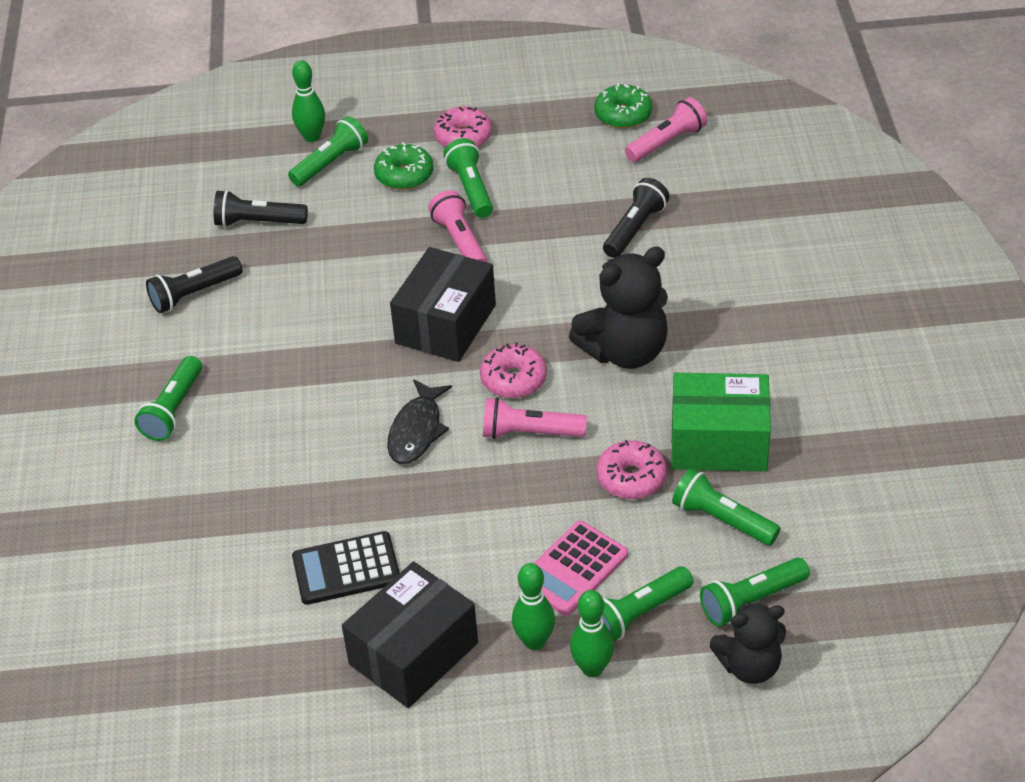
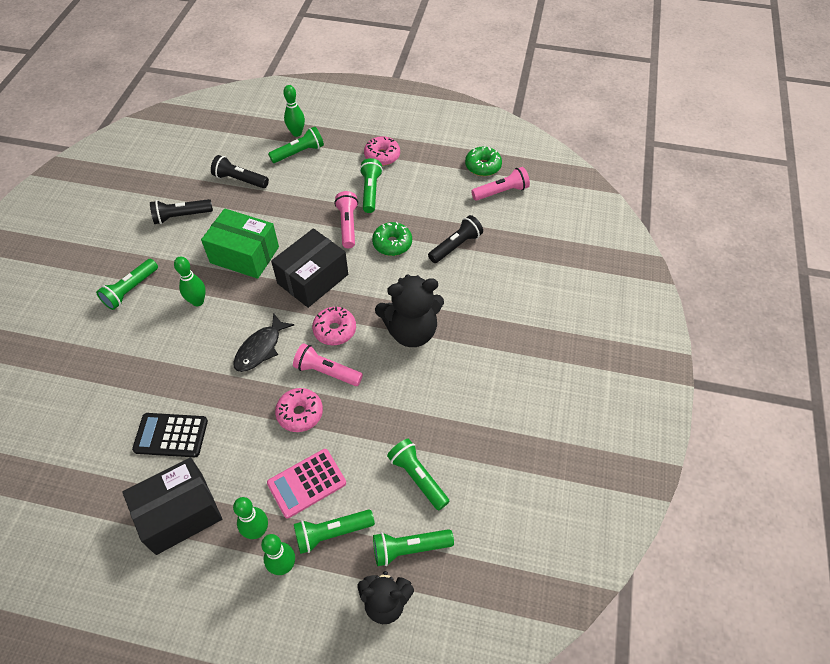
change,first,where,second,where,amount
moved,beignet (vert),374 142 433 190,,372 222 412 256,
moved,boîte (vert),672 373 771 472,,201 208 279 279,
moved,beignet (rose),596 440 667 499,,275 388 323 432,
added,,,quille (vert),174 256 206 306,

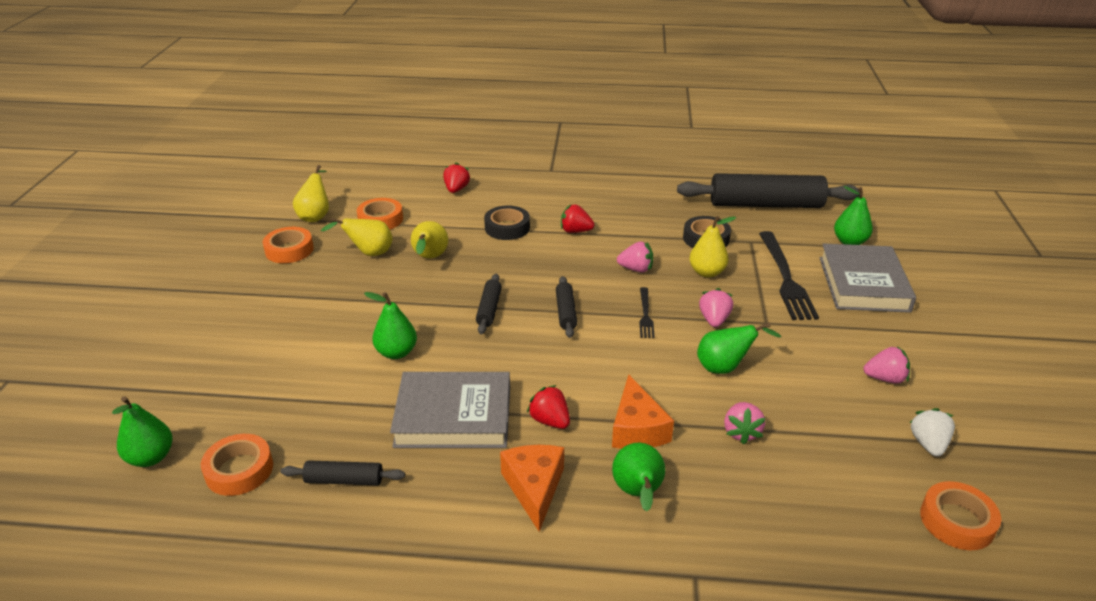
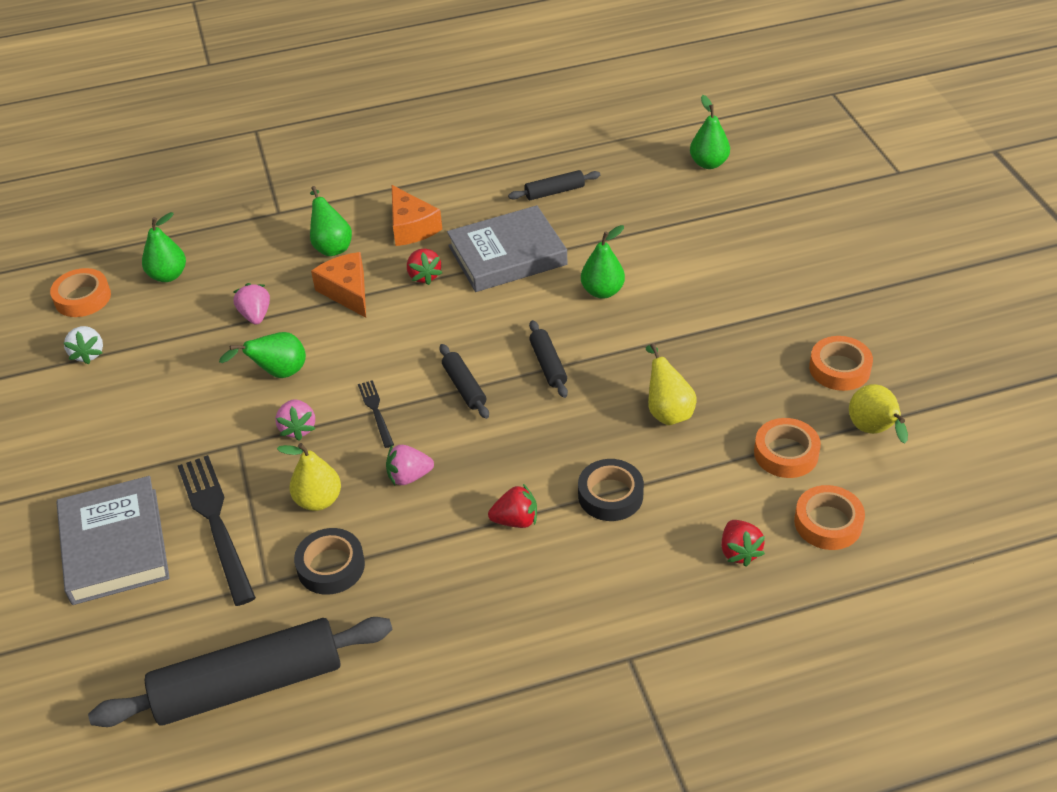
change,first,where,second,where,amount
moved,poire (vert),834 186 873 245,,142 212 186 282,
removed,poire (jaune),321 218 392 256,,,
removed,fraise (rose),863 346 910 384,,,
turned,fraise (rouge),527 385 570 429,,407 249 442 285,45 degrees clockwise
moved,ruban adhésif (orange),201 434 273 496,,794 485 865 550,

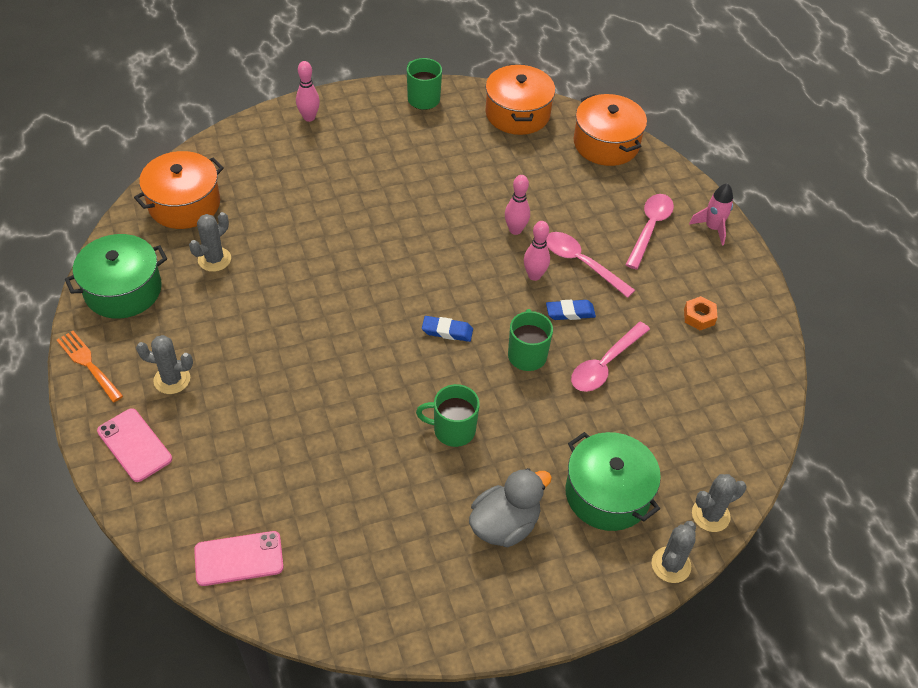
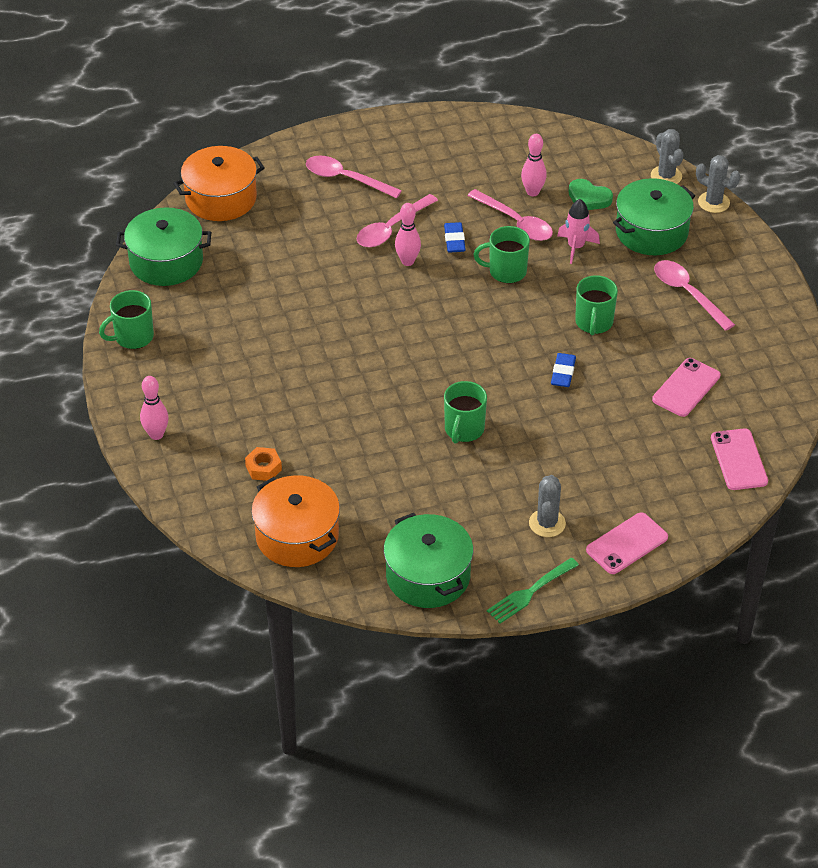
change,first,where,second,where,amount
recoloured,marmite (orange),485 65 555 135,marmite (vert),116 207 211 286,
moved,quille (rose),505 175 530 235,,521 134 547 196,
moved,fusée (rose),689 183 733 246,,557 199 600 264,
removed,cactus (gris),189 212 231 272,,,
moved,écrou (orange),684 296 718 330,,245 447 282 481,
moved,gomme (bleu),422 316 473 342,,551 353 576 387,
recoloured,fourchette (orange),57 331 123 402,fourchette (vert),487 558 579 624,
replaced,canard (gris),469 468 552 547,cuillère (rose),654 260 735 331,
added,,,cœur (vert),569 179 613 210,
added,,,téléphone (rose),652 358 721 417,
added,,,tasse (vert),444 381 487 444,

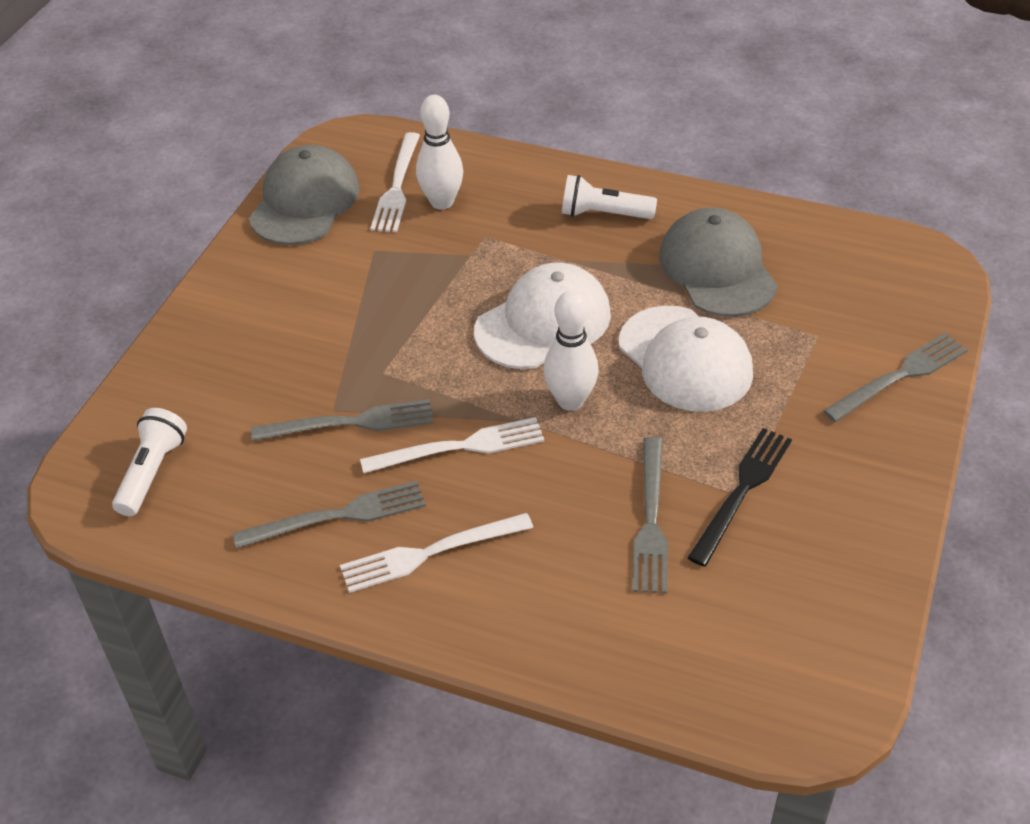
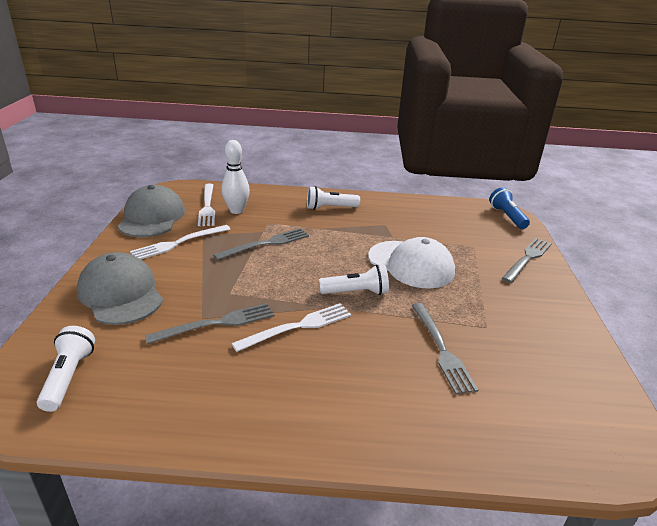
change,first,where,second,where,amount
moved,casquette (gris),659 208 778 317,,77 252 163 325,
removed,casquette (blanc),474 262 611 369,,,
replaced,quille (blanc),543 291 599 411,lampe de poche (blanc),319 265 389 295,
removed,fourchette (noir),687 428 792 567,,,
moved,fourchette (gris),233 481 426 549,,213 228 309 260,
moved,fourchette (blanc),340 513 533 593,,130 225 231 259,
added,,,lampe de poche (bleu),489 187 530 229,

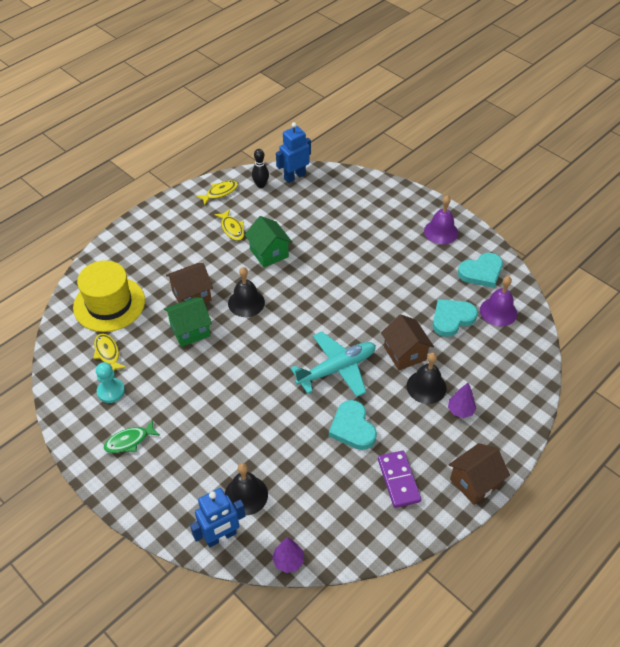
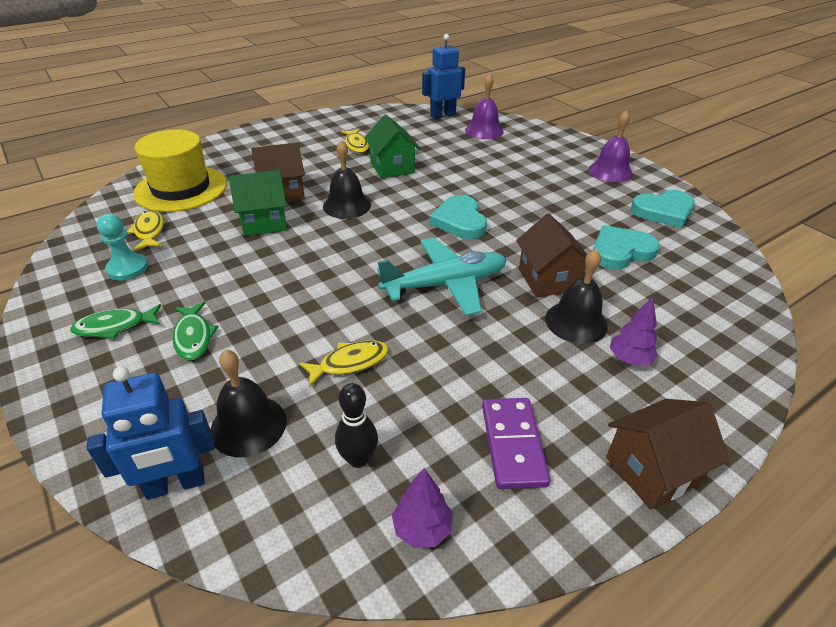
change,first,where,second,where,amount
moved,quille (noir),252 149 269 188,,335 383 378 468,
moved,poisson (jaune),196 180 238 205,,299 340 389 387,
moved,cloche (violet),480 276 517 326,,465 74 504 139,
moved,cœur (turquoise),329 400 377 450,,429 195 487 239,
moved,arbre (violet),272 537 304 573,,392 468 453 548,
added,,,poisson (vert),172 301 218 360,

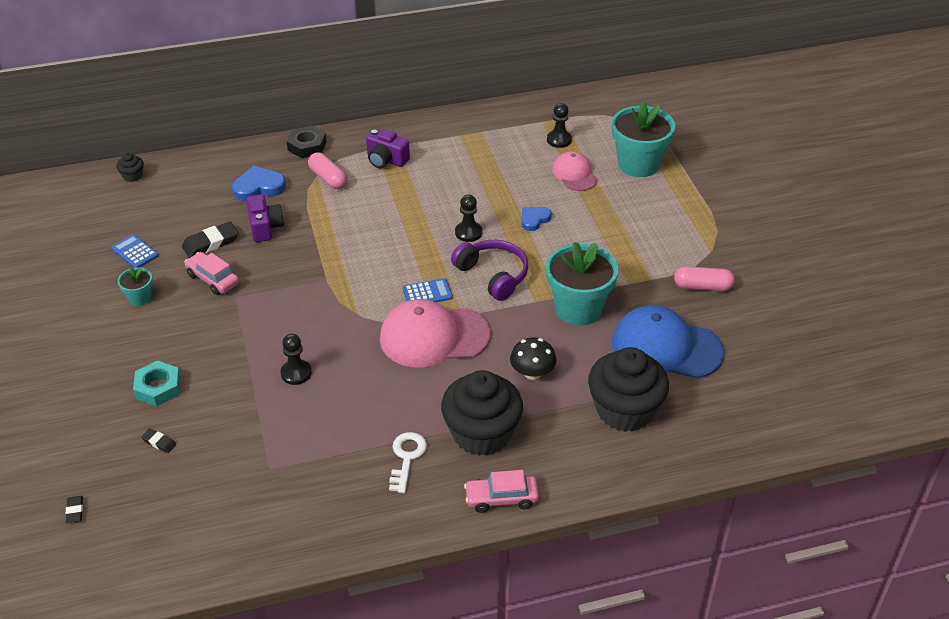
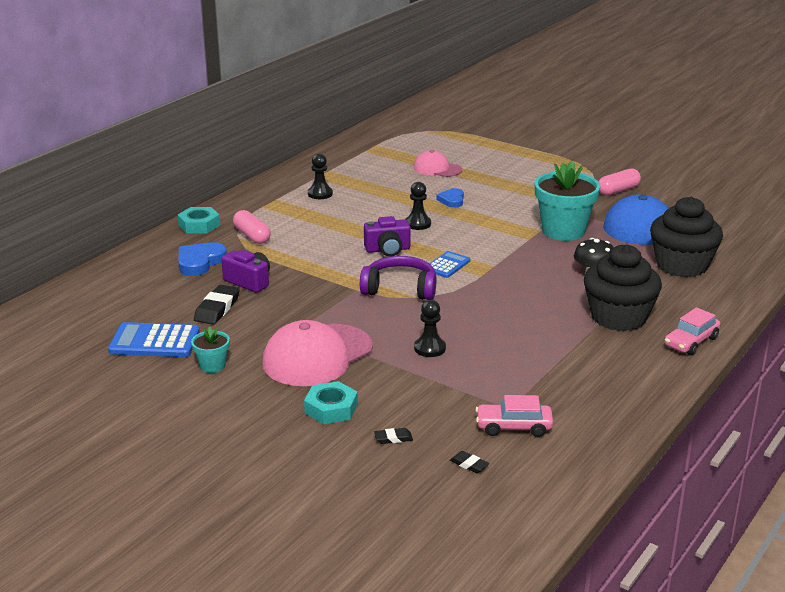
change,first,where,second,where,amount
removed,pot de fleurs (turquoise),612 101 675 177,,,
moved,pion (noir),547 103 572 148,,308 153 333 199,
recoloured,écrou (noir),287 126 327 158,écrou (turquoise),177 207 220 233,
moved,appareil photo (violet),366 129 410 168,,364 216 411 257,
removed,muffin (noir),116 152 144 182,,,
turned,gélule (rose),308 152 347 189,,233 210 271 244,45 degrees clockwise
resized,calculatrice (bleu),111 234 159 268,,108 322 200 357,x1.63
moved,casque audio (violet),451 240 529 301,,360 256 436 300,
moved,voiture (rose),184 252 239 295,,476 395 553 437,
moved,casquette (rose),380 299 490 368,,262 320 373 386,
removed,clé (blanc),389 432 427 493,,,
moved,gomme (noir),66 496 83 523,,450 451 489 473,

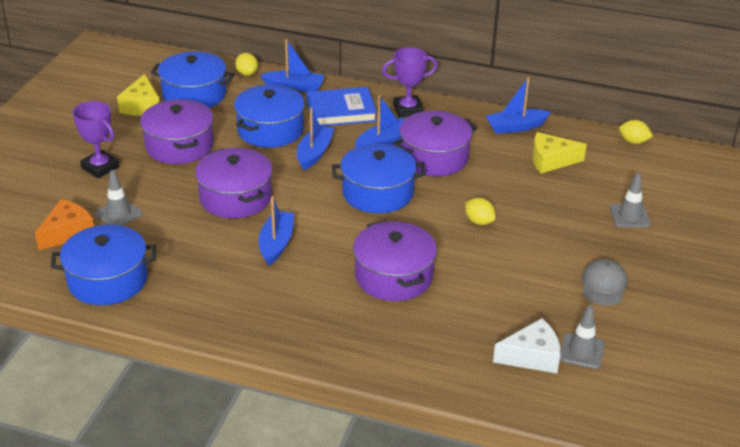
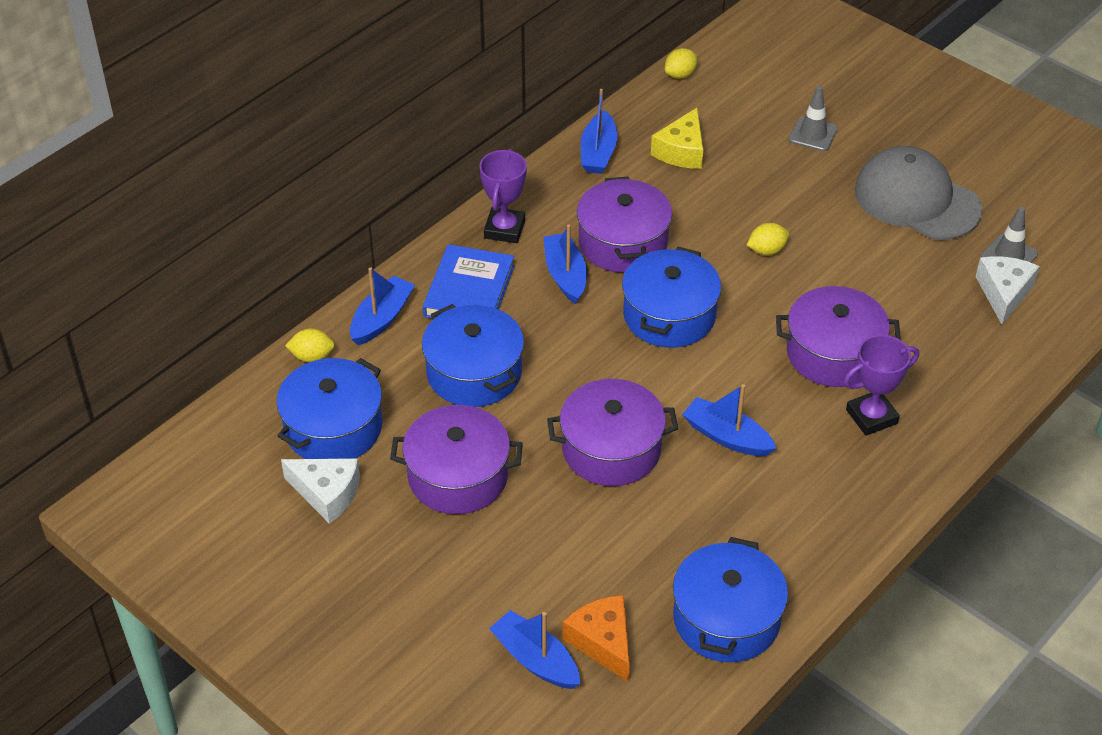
change,first,where,second,where,amount
recoloured,fromage (jaune),117 74 159 116,fromage (blanc),281 458 360 524,
moved,trophée (violet),72 101 120 178,,844 335 919 436,
moved,bateau (bleu),297 107 334 170,,489 610 580 689,
removed,cône de chantier (gris),95 170 142 226,,,
resized,casquette (gris),582 259 628 306,,854 146 983 240,x1.93

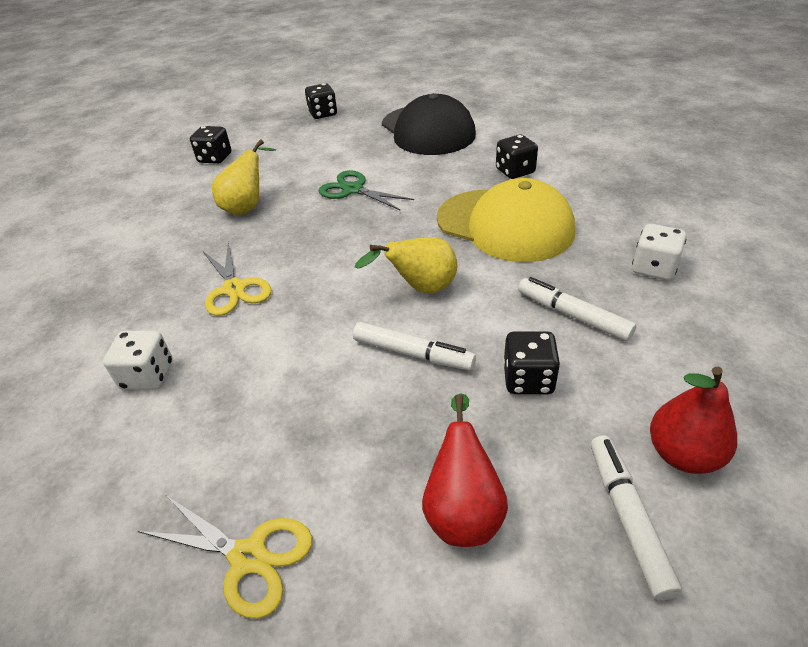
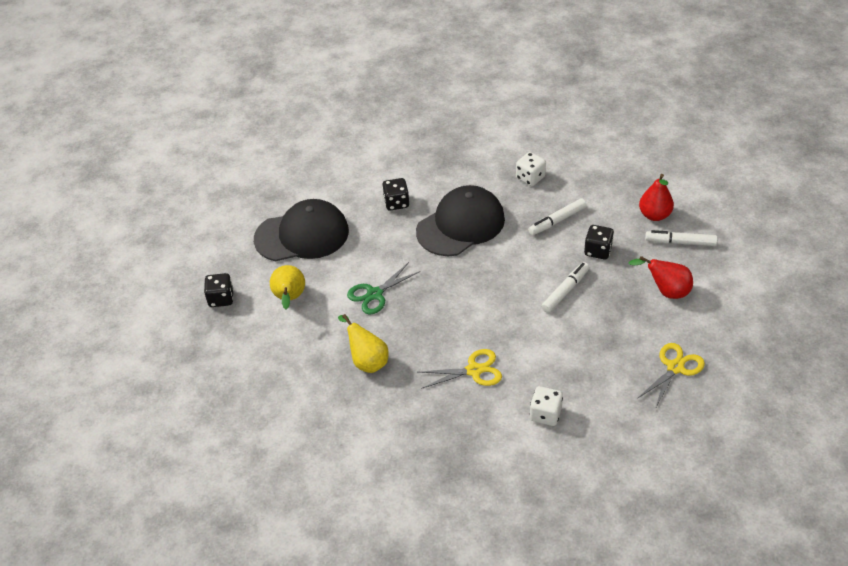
change,first,where,second,where,amount
removed,dé (noir),190 126 231 164,,,
recoloured,casquette (jaune),437 178 575 262,casquette (noir),416 185 505 256,
moved,poire (jaune),355 237 457 293,,270 265 305 309,

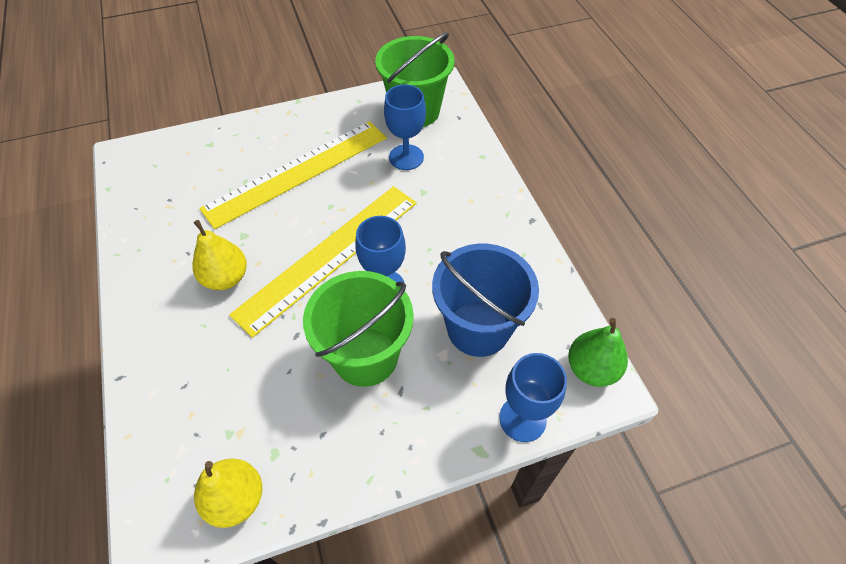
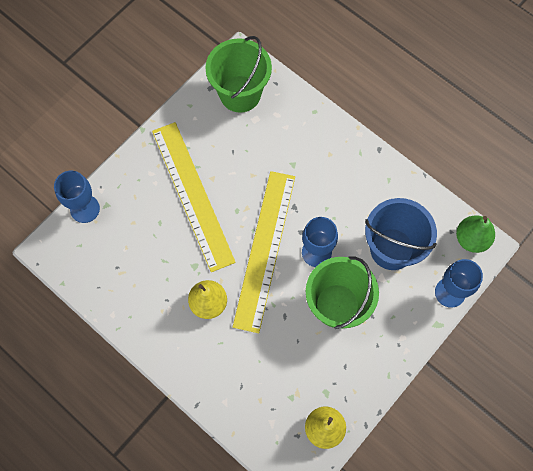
change,first,where,second,where,amount
moved,verre à pied (bleu),384 84 426 170,,54 171 100 223,
turned,règle (jaune),199 121 387 229,,152 122 236 272,45 degrees counterclockwise

